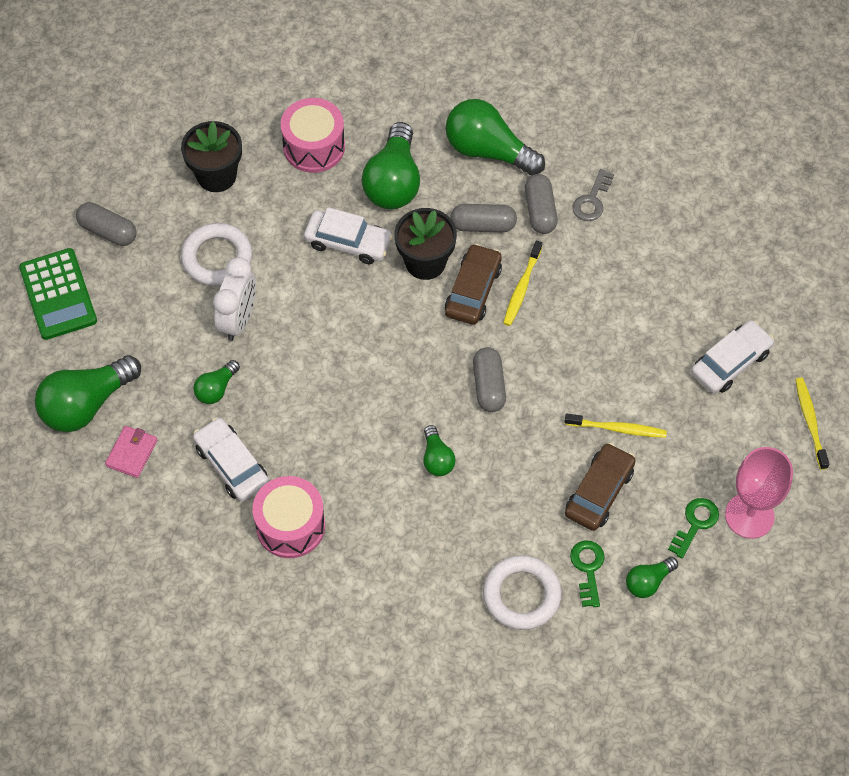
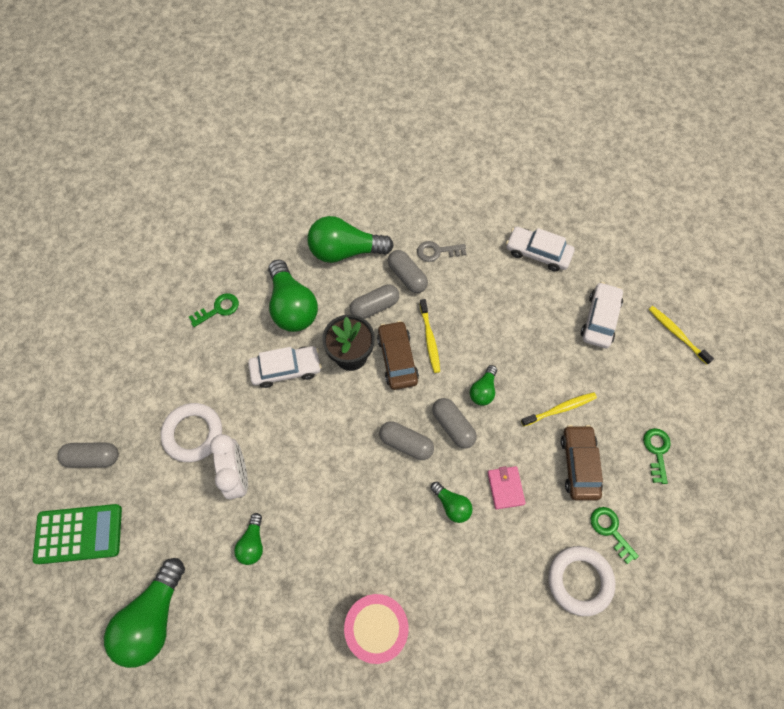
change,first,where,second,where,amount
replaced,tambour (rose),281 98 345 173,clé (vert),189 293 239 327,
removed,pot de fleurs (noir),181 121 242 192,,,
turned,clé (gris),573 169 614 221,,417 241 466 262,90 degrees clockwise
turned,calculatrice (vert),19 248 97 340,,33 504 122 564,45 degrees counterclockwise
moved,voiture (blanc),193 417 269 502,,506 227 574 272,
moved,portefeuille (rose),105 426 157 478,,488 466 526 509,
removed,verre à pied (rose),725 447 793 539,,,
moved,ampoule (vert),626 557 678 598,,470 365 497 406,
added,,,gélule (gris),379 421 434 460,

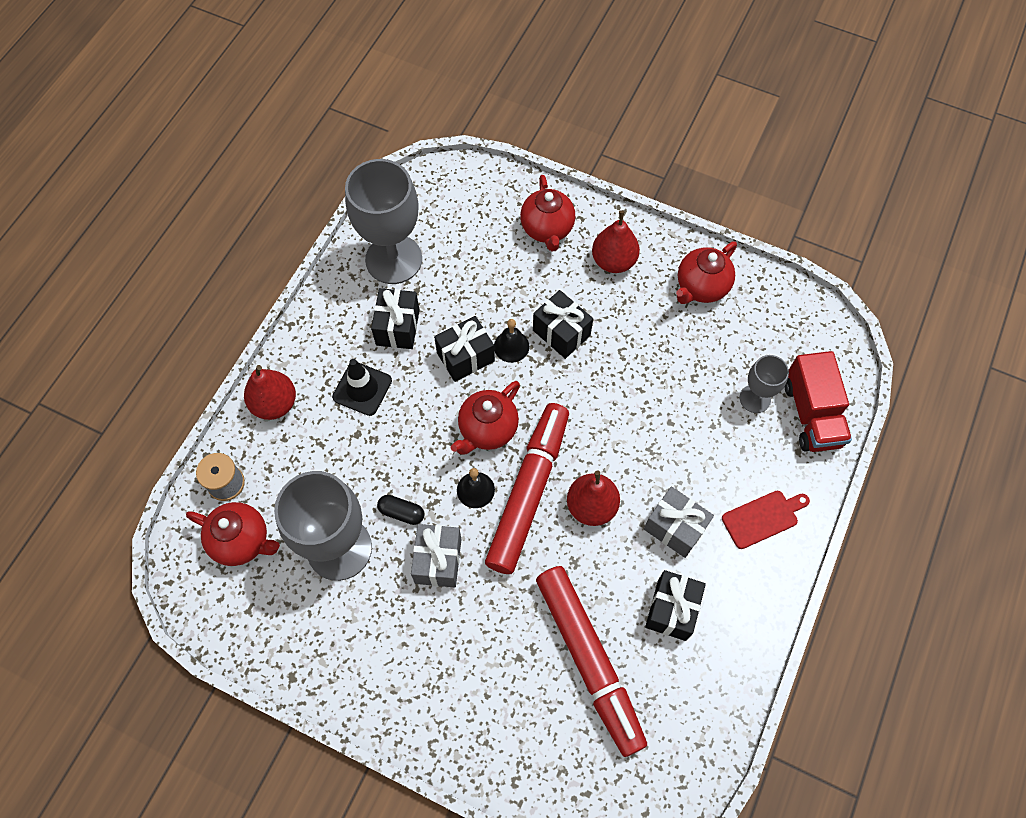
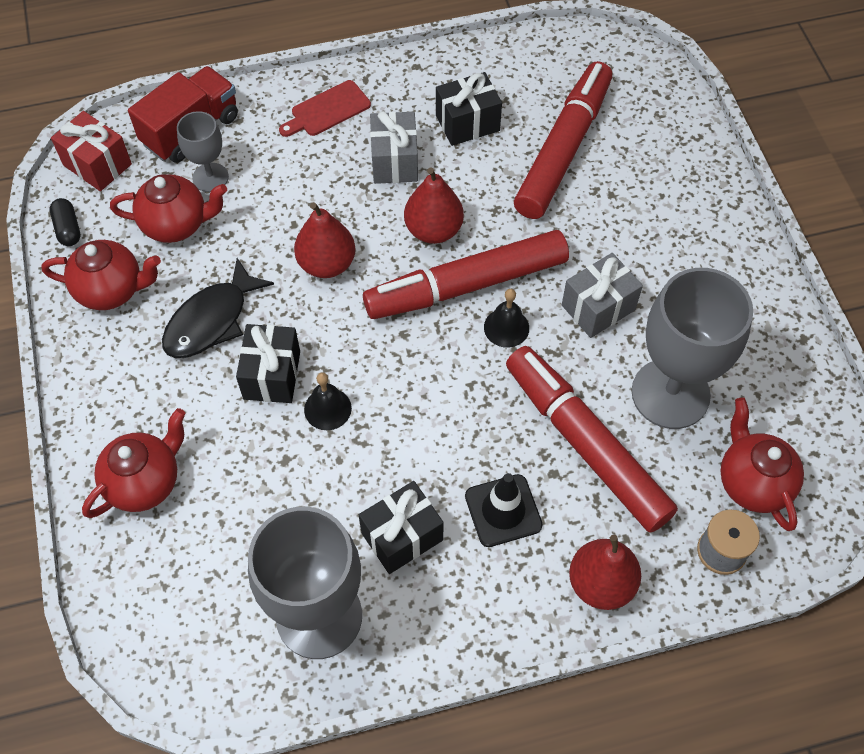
change,first,where,second,where,amount
moved,poire (rouge),592 210 640 273,,294 202 355 278,
removed,cadeau (noir),434 316 495 382,,,
moved,théière (rouge),451 381 520 455,,110 174 227 243,
turned,planche à découper (rouge),722 491 810 549,,279 80 371 137,60 degrees counterclockwise
moved,gélule (noir),377 495 424 525,,50 198 80 246,
added,,,cadeau (rouge),51 111 132 191,
added,,,poisson (noir),162 258 274 358,
added,,,feutre (rouge),506 346 678 532,

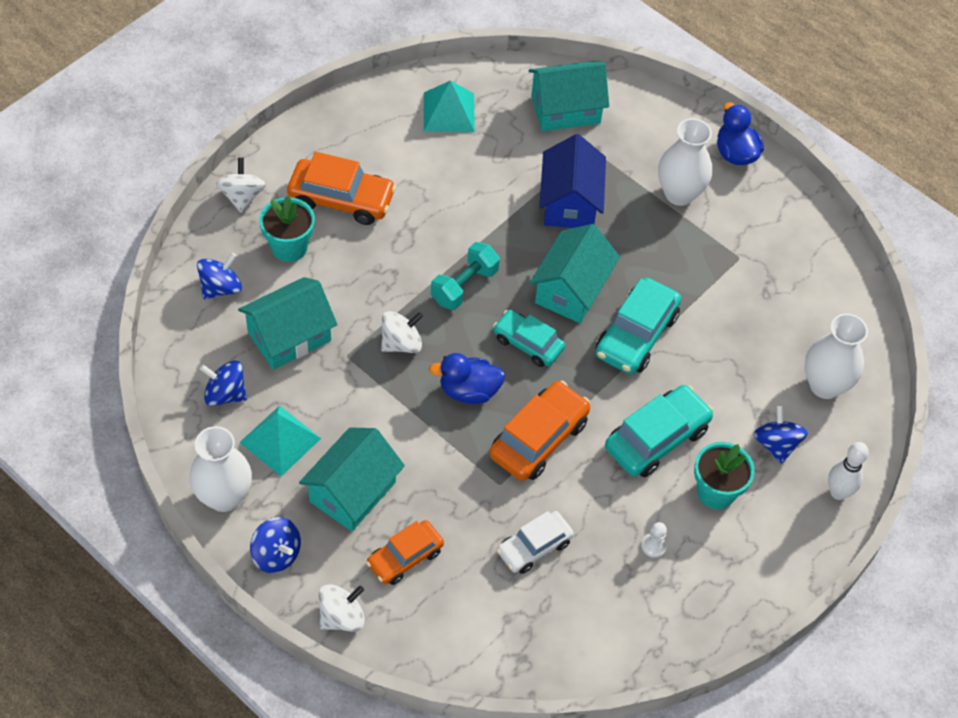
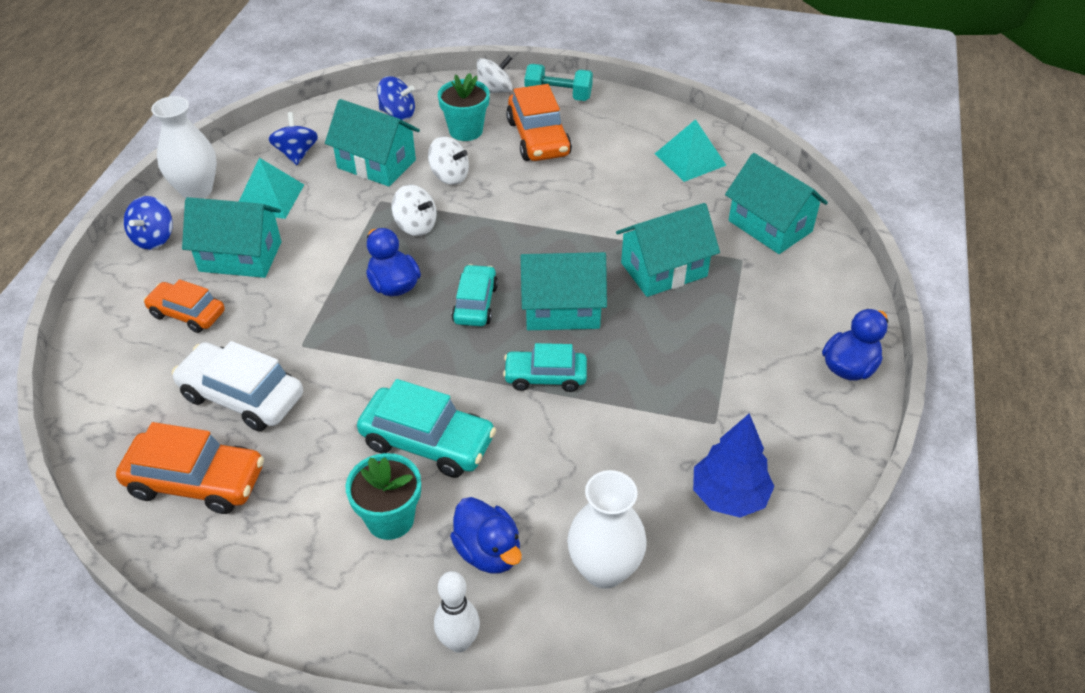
change,first,where,second,where,amount
removed,vase (blanc),658 118 712 206,,,
recoloured,maison (bleu),539 134 606 228,maison (turquoise),616 203 720 297,
moved,haltère (turquoise),431 242 500 310,,525 64 593 101,
resized,voiture (turquoise),596 278 681 374,,503 343 587 392,x0.66
moved,voiture (orange),489 381 590 481,,116 422 264 514,
replaced,toupie (bleu),753 405 808 464,canard (bleu),450 497 522 573,
resized,voiture (blanc),496 511 574 574,,172 341 303 431,x1.52
removed,pion (blanc),641 522 667 558,,,
moved,toupie (blanc),318 584 365 632,,428 136 469 185,
added,,,arbre (bleu),693 413 775 518,

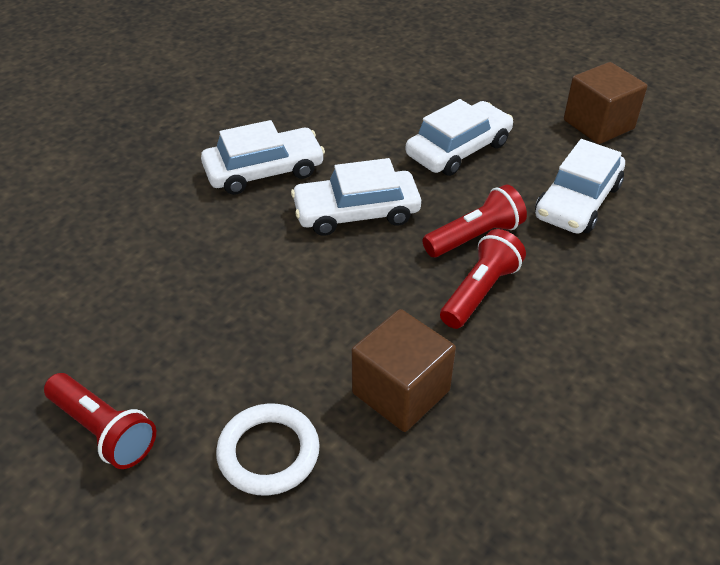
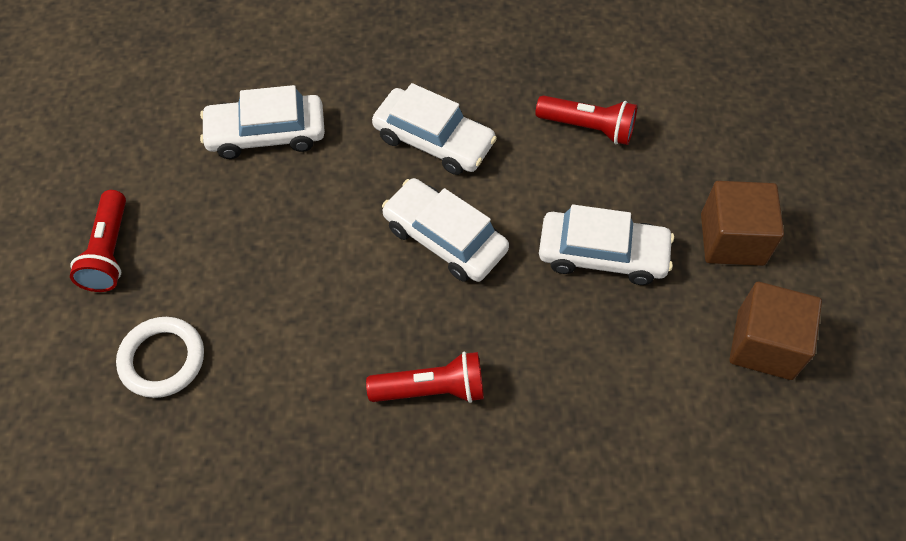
change,first,where,second,where,amount
moved,voiture (blanc),535 139 625 234,,200 85 325 159,
moved,lampe de poche (rouge),423 185 527 257,,535 95 637 145,
moved,cube (marron),351 309 456 432,,701 181 784 266,

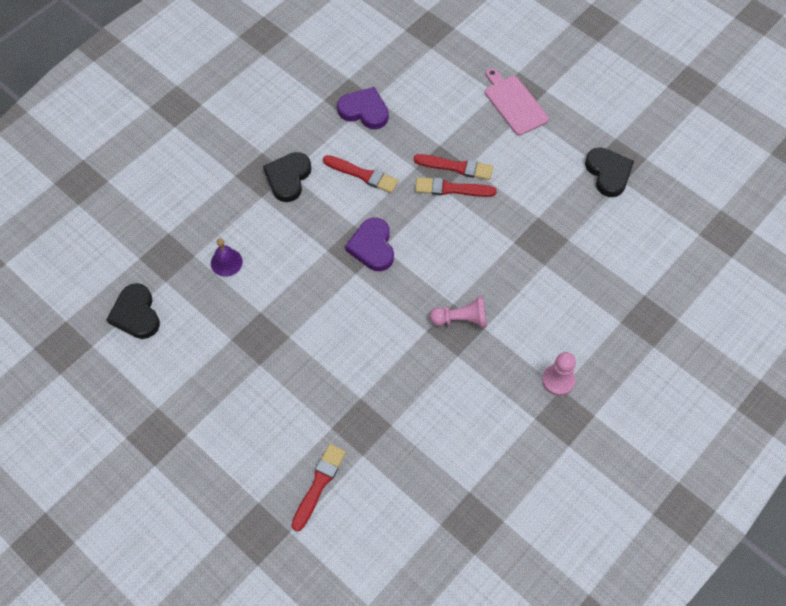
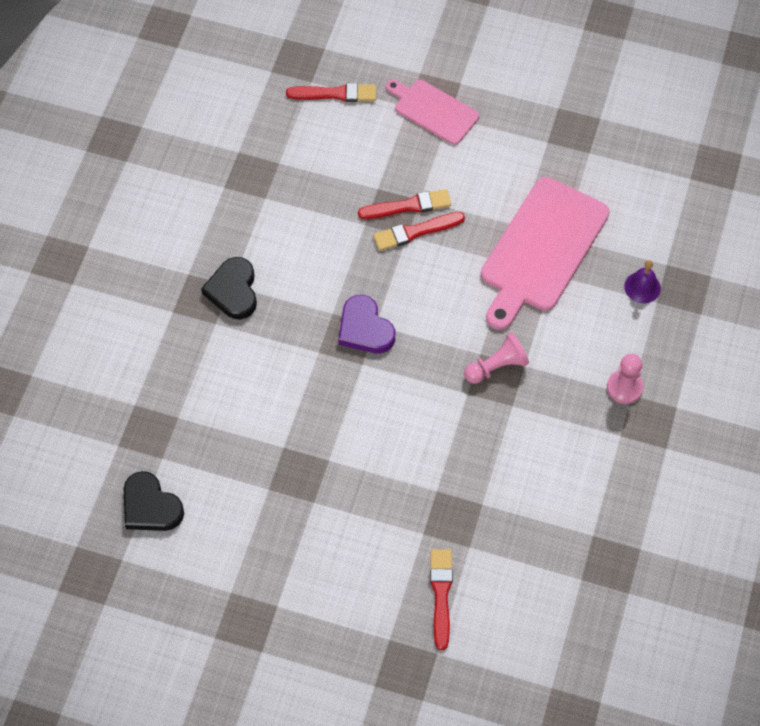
change,first,where,second,where,amount
removed,cœur (violet),337 87 389 129,,,
removed,cœur (noir),585 147 634 197,,,
moved,pinceau (rouge),323 155 399 193,,286 83 376 102,
moved,cloche (violet),211 238 243 277,,624 260 661 303,
added,,,planche à découper (rose),481 177 609 330,

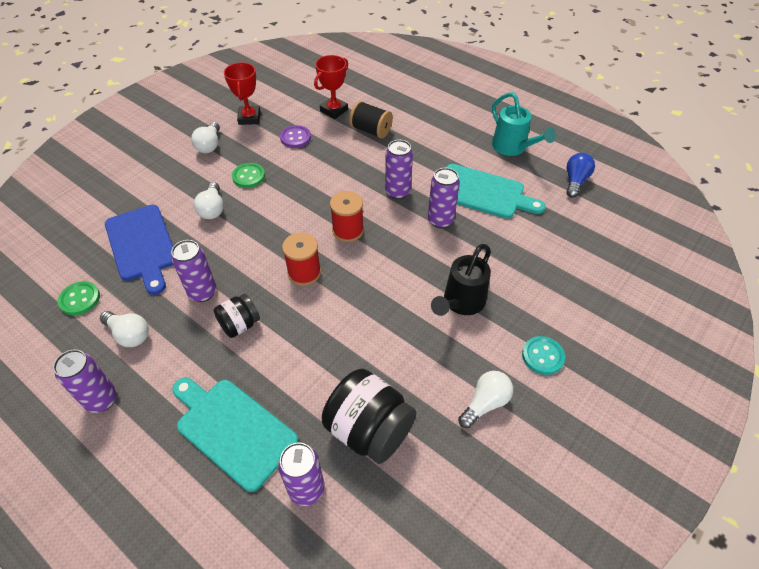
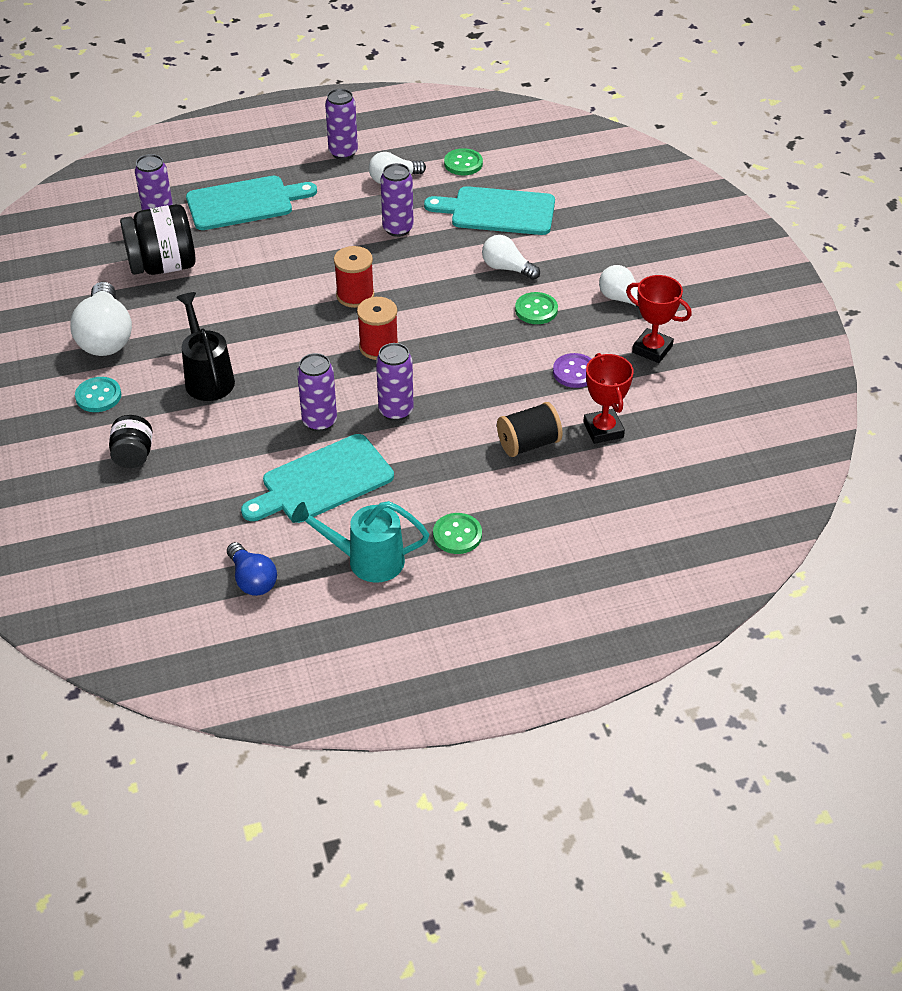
change,first,where,second,where,amount
recoloured,planche à découper (bleu),105 205 173 295,planche à découper (turquoise),424 186 555 235,
moved,bocal (noir),214 294 260 338,,109 415 153 468,
resized,ampoule (blanc),458 371 513 428,,70 282 132 356,x1.65
added,,,bouton (vert),433 513 482 554,

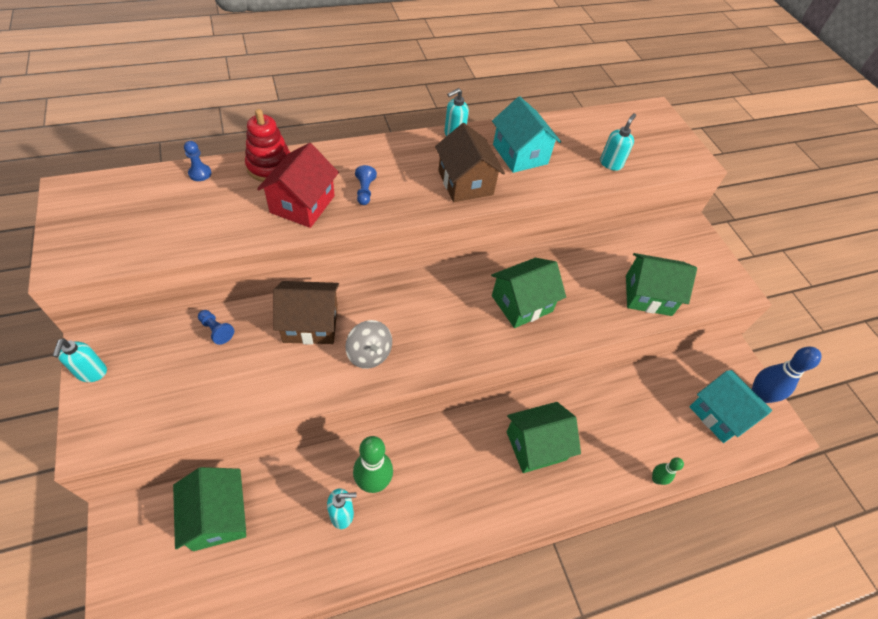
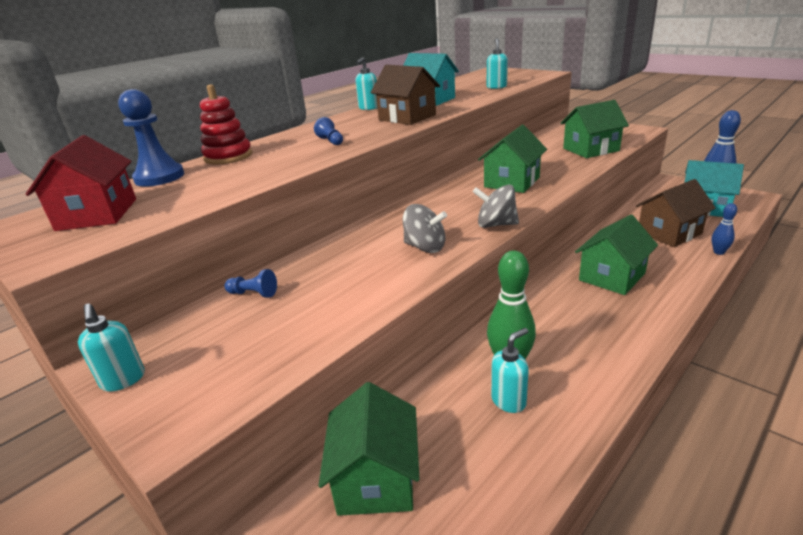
change,first,where,second,where,amount
resized,pion (bleu),184 141 212 181,,118 89 184 187,x1.98
moved,maison (rouge),257 143 339 228,,26 135 136 231,
moved,maison (marron),273 281 339 345,,636 179 716 247,
recoloured,quille (vert),652 457 684 485,quille (bleu),712 203 737 255,
turned,maison (vert),173 467 246 551,,318 382 419 516,45 degrees clockwise
added,,,toupie (gris),473 185 519 228,

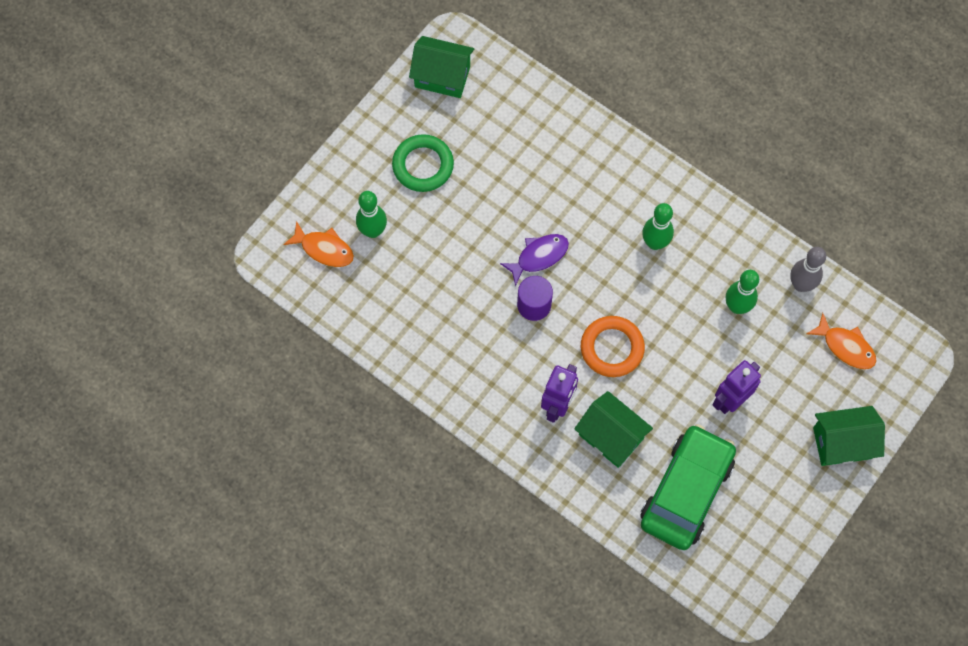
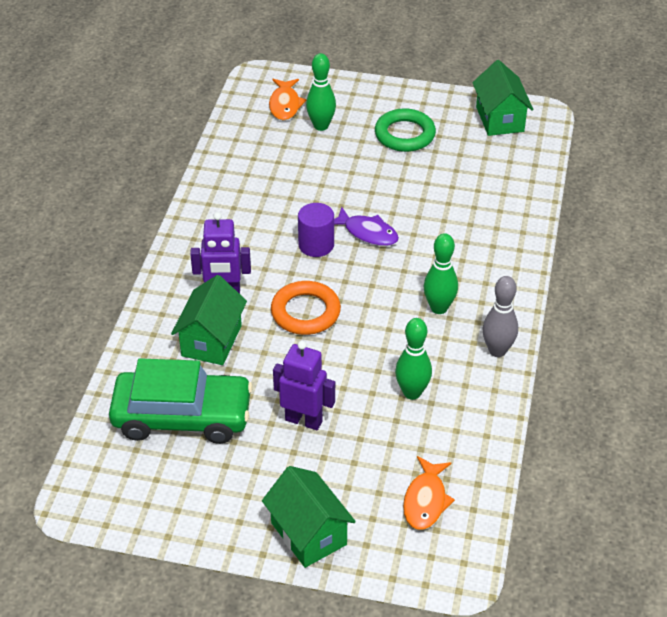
change,first,where,second,where,amount
moved,quille (gris),790 247 826 292,,482 276 518 357,

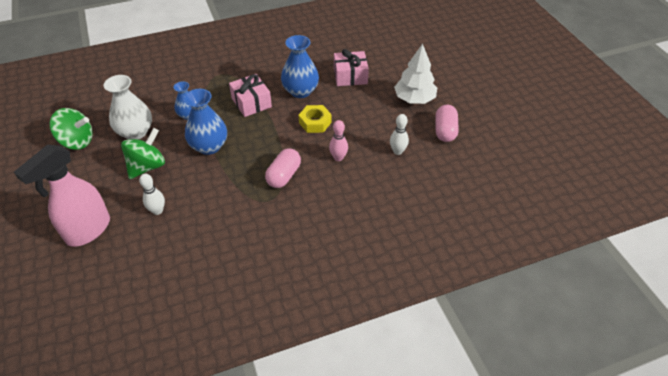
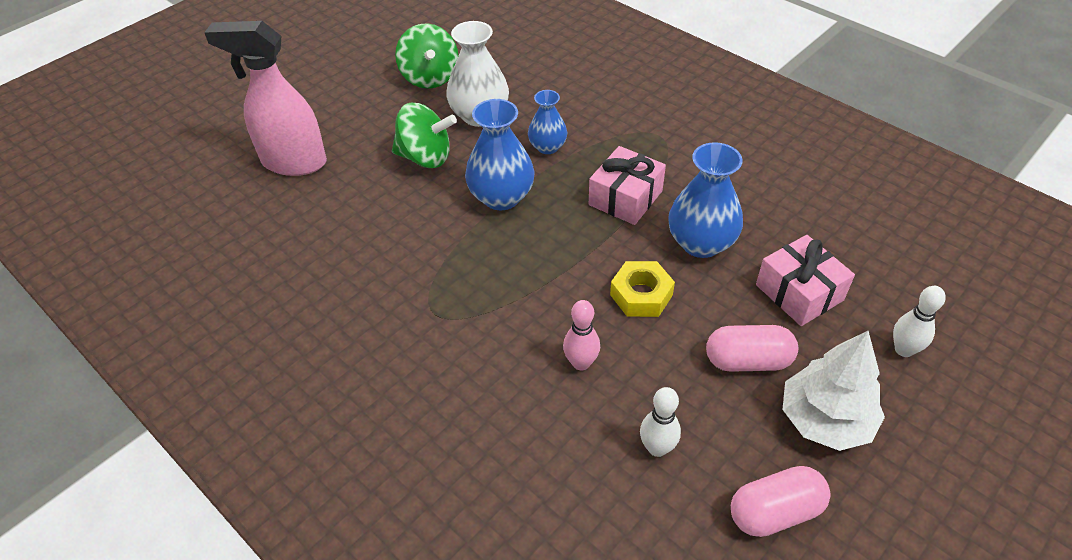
change,first,where,second,where,amount
moved,gélule (rose),265 148 301 188,,706 325 798 372,
moved,quille (blanc),139 174 165 215,,893 286 946 357,

